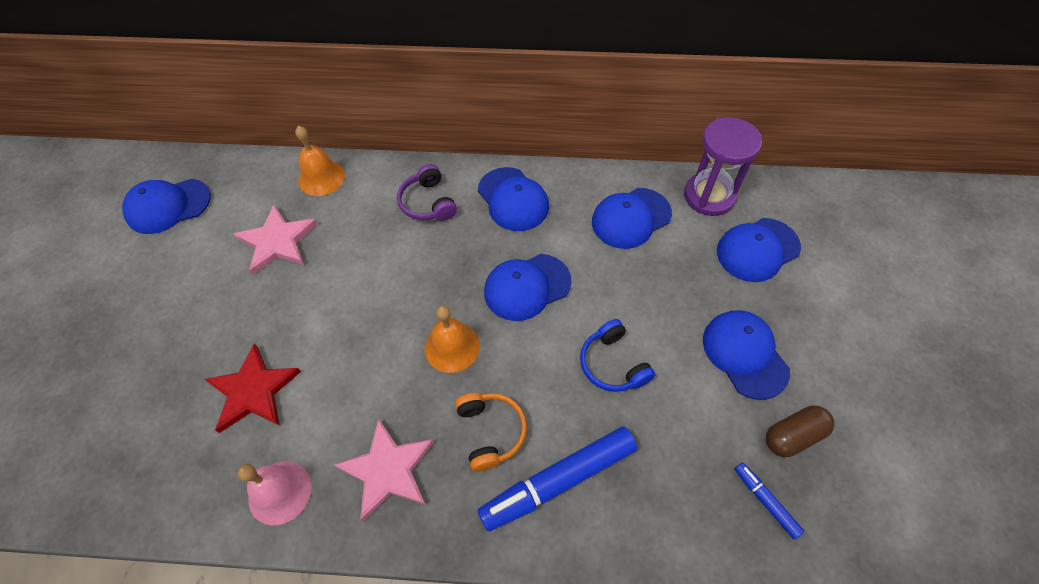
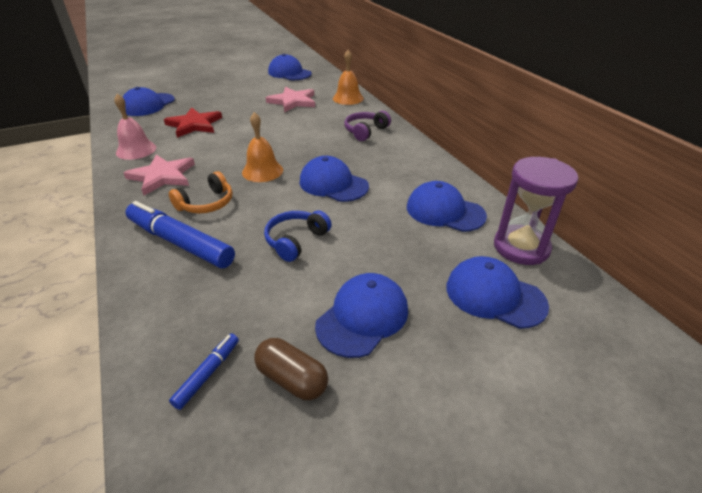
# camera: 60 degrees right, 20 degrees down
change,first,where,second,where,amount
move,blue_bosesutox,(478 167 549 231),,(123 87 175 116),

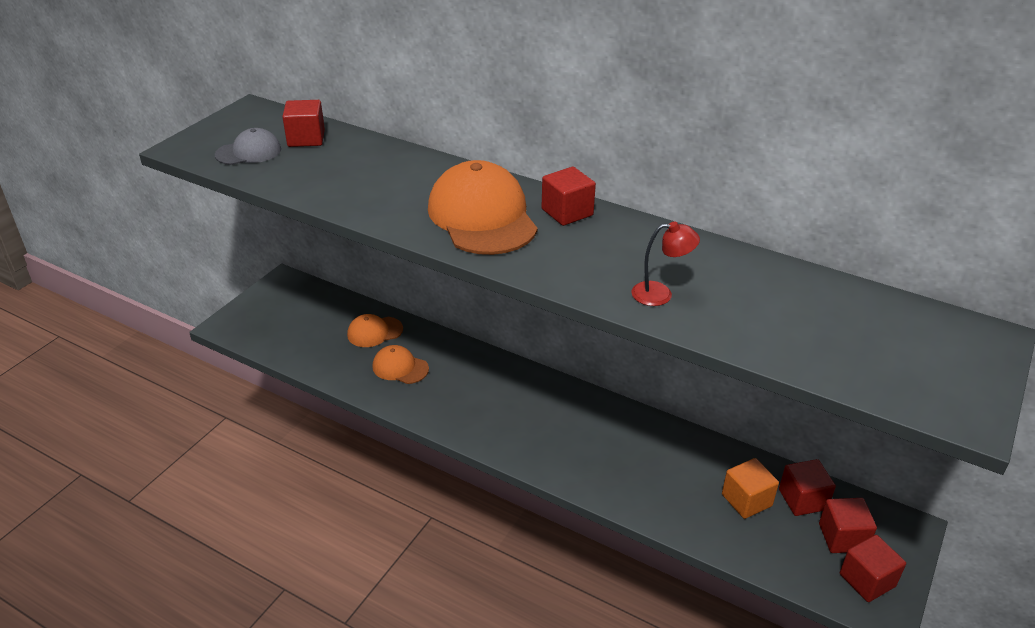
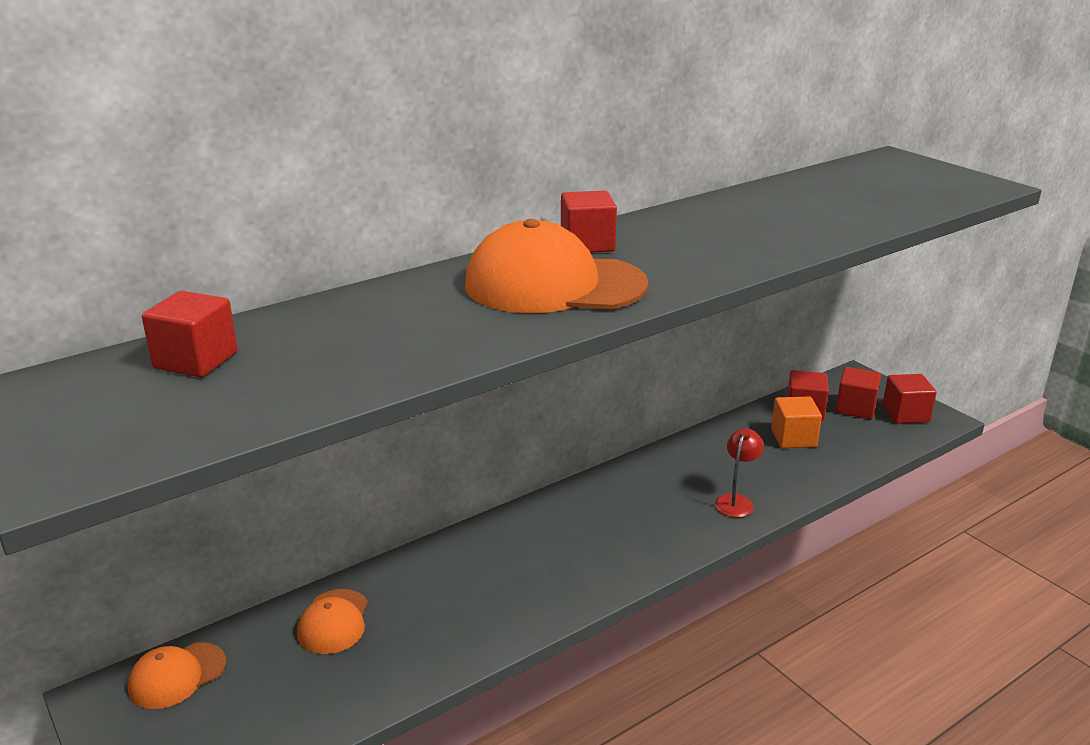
# camera: 65 degrees left, 10 degrees down
change,first,where,second,where,amount
move,orange_bosesutox,(372 345 429 384),,(128 642 226 709),
move,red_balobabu,(631 221 700 306),,(715 428 764 518),
delete,grey_bosesutox,(215 128 281 165),,,

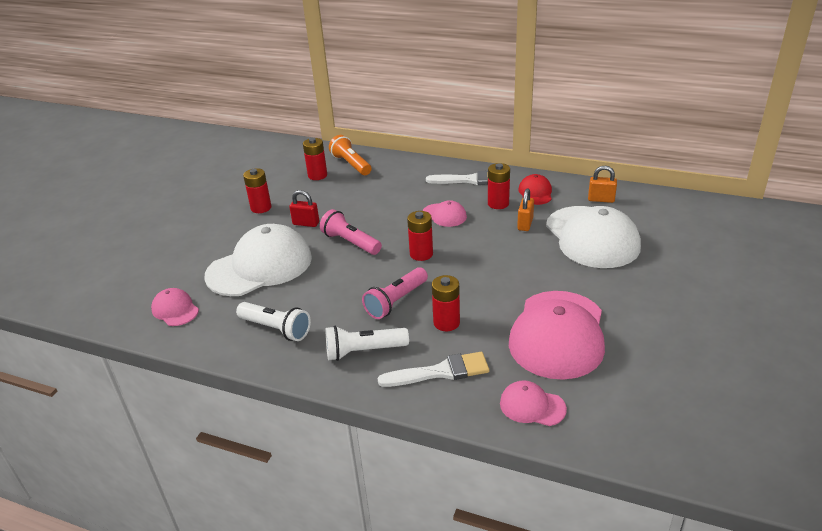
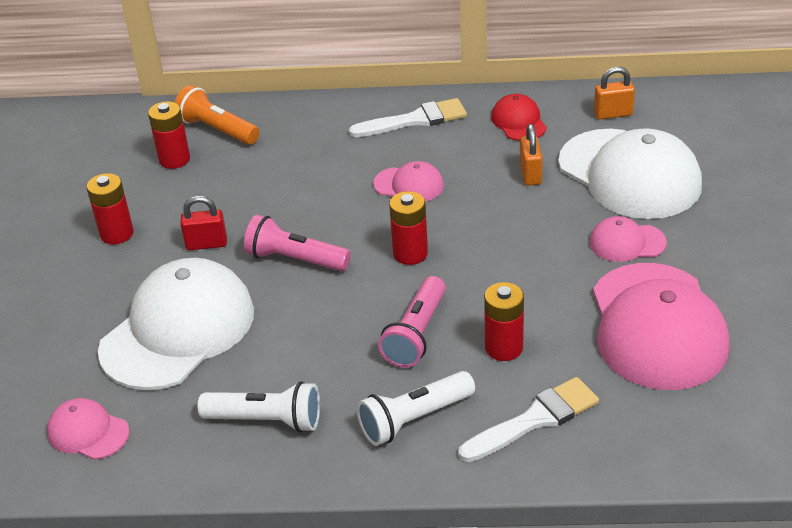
# camera: 20 degrees left, 5 degrees up
change,first,where,second,where,amount
move,pink_bosesutox,(500 380 567 426),,(589 216 667 262),
delete,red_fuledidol,(488 163 510 209),,,

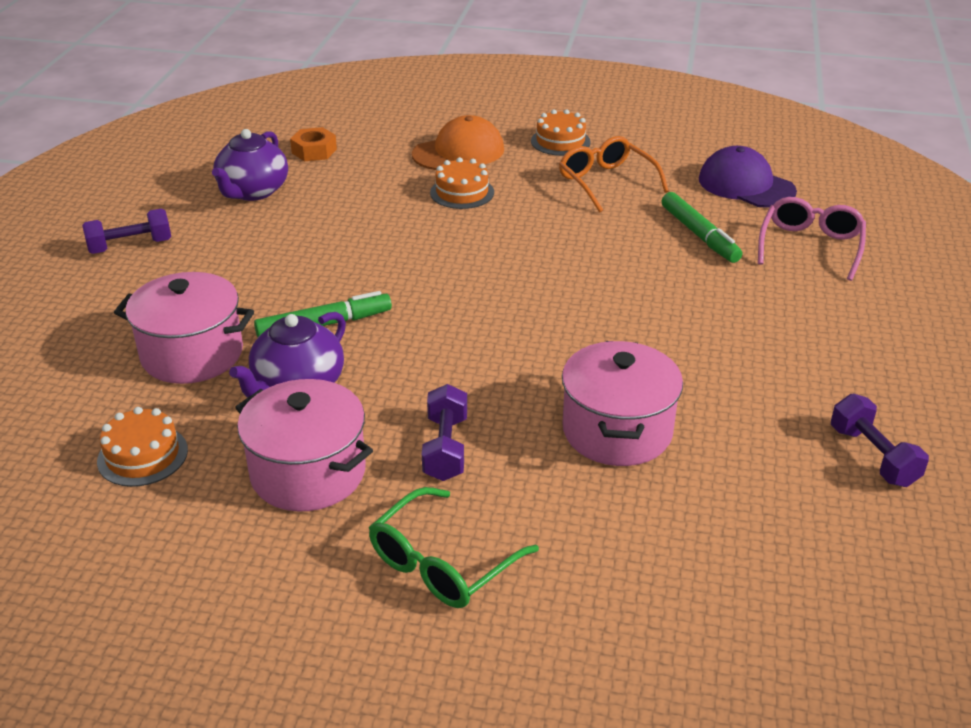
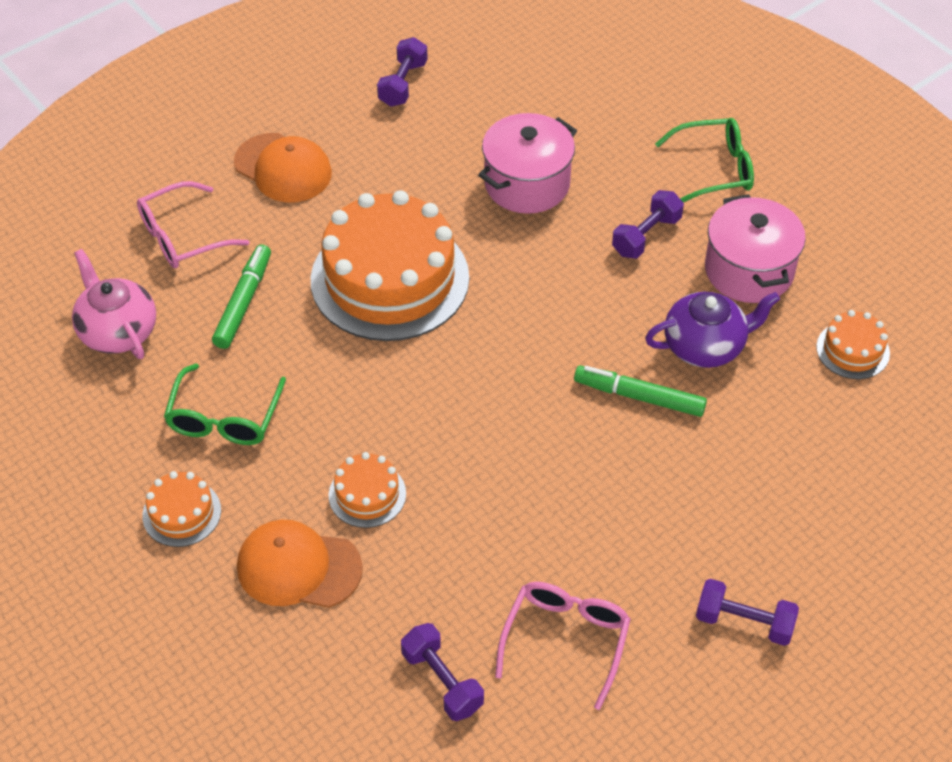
# camera: 140 degrees left, 15 degrees up
change,first,where,second,where,amount
replace,purple_bosesutox,(699 146 797 208),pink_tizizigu,(72 249 156 359),
recolor,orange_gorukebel,(559 136 669 213),green_gorukebel,(164 363 286 445),
insert,,,orange_bosesutox,(234 133 332 202),
insert,,,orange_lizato,(311 190 469 341),
replace,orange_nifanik,(290 127 337 161),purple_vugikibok,(401 623 484 721),
replace,purple_tizizigu,(212 129 288 201),pink_gorukebel,(495 582 630 710),
delete,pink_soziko,(114 272 254 384),,,

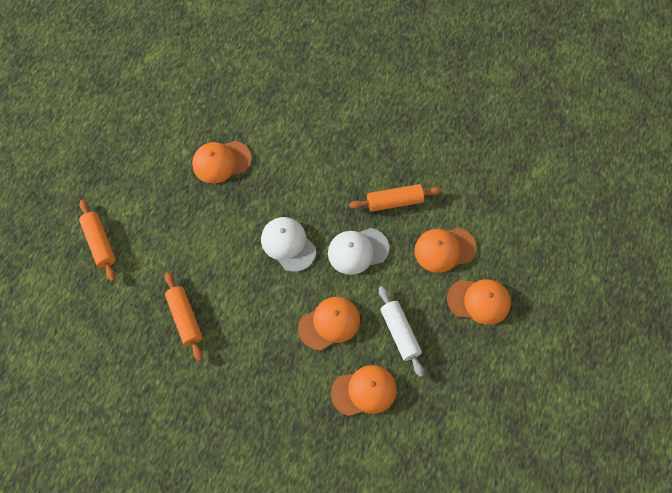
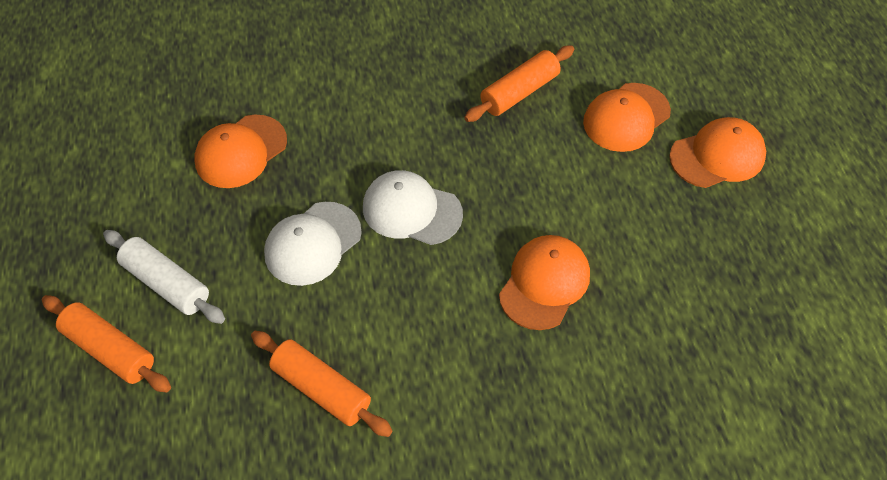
# camera: 30 degrees left, 10 degrees down
change,first,where,second,where,amount
move,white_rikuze,(379 286 424 377),,(103 230 225 324),
move,white_bosesutox,(328 228 389 275),,(264 202 362 286),
delete,orange_bosesutox,(331 365 397 416),,,

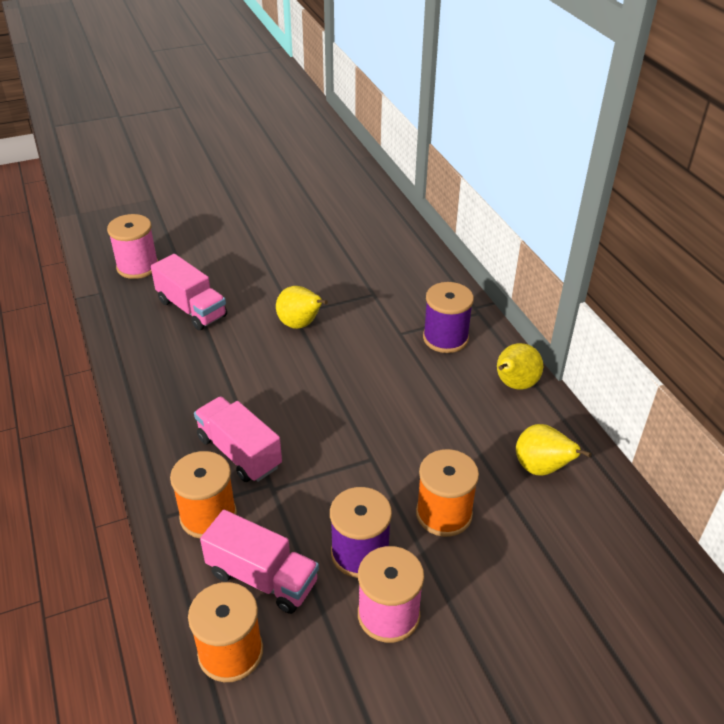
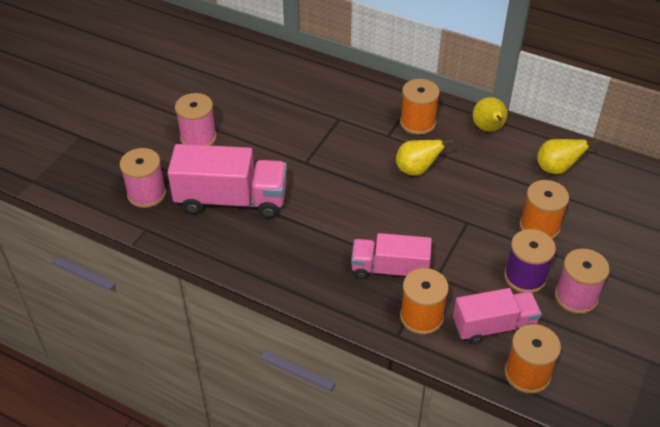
# camera: 40 degrees left, 5 degrees up
change,first,where,second,where,amount
resize,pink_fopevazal,(151 254 227 330),,(167 144 287 218),x1.53
insert,,,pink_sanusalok,(175 93 217 146),
move,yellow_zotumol,(276 286 328 329),,(396 139 453 176),
recolor,purple_sanusalok,(423 282 474 353),orange_sanusalok,(400 79 440 135),

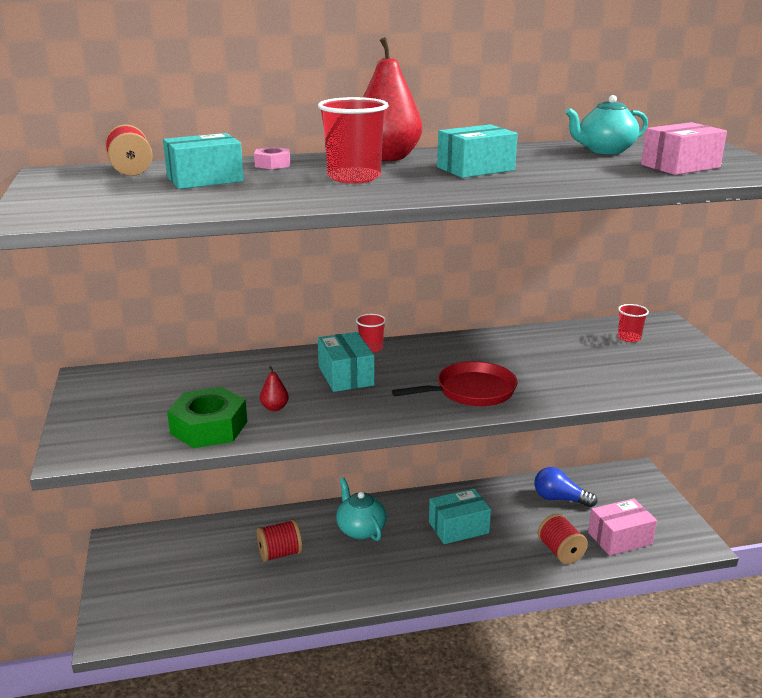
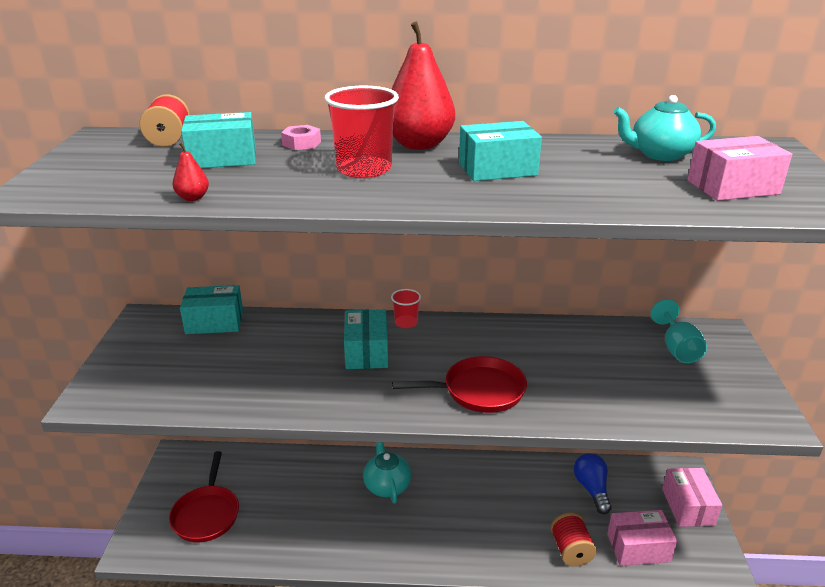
# camera: 15 degrees right, 5 degrees up
change,first,where,second,where,amount
insert,,,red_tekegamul,(169 451 239 543),
move,red_zotumol,(260 366 289 411),,(172 143 209 201),
move,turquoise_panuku,(429 488 491 544),,(180 285 243 334),
rotate,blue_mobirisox,(534 467 598 507),,(574 453 612 514),45 degrees clockwise
replace,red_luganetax,(618 304 649 342),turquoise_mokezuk,(650 299 707 363),
insert,,,pink_panuku,(662 468 722 527),
delete,green_nifanik,(167 387 247 448),,,
delete,red_sanusalok,(257 519 303 562),,,

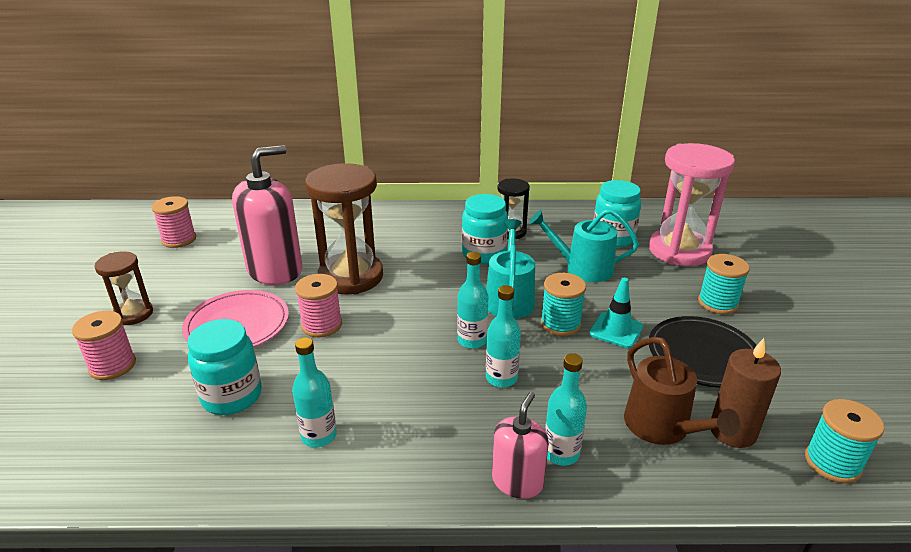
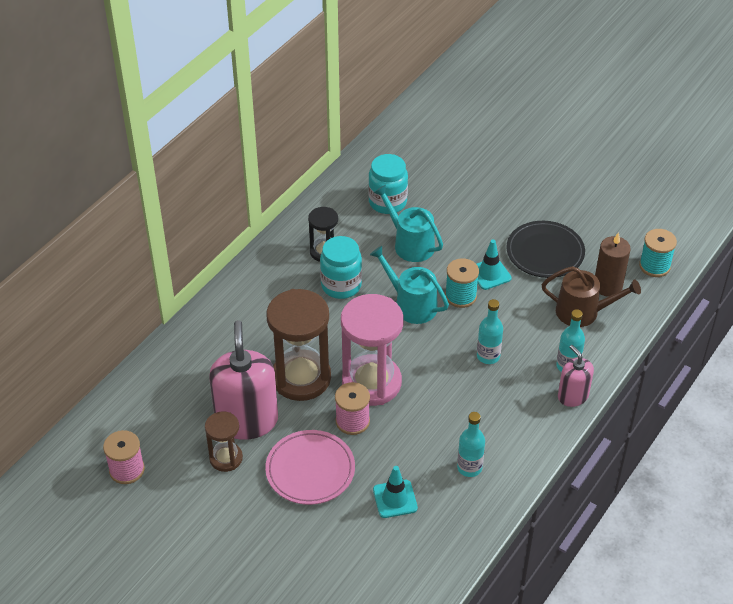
# camera: 55 degrees left, 15 degrees up
change,first,where,second,where,amount
move,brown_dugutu,(94 251 153 325),,(205 411 243 472),
move,pink_dugutu,(649 143 735 266),,(341 294 403 406),
rotate,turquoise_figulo,(529 209 639 282),,(373 185 443 262),90 degrees clockwise
replace,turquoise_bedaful,(187 319 262 415),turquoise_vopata,(373 466 418 518),
delete,pink_sanusalok,(72 311 136 380),,,
delete,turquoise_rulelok,(457 252 489 349),,,
delete,turquoise_sanusalok,(698 254 750 314),,,

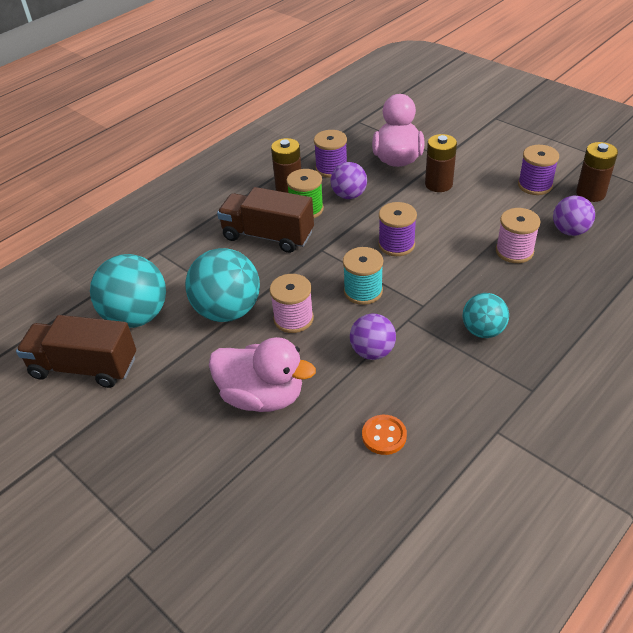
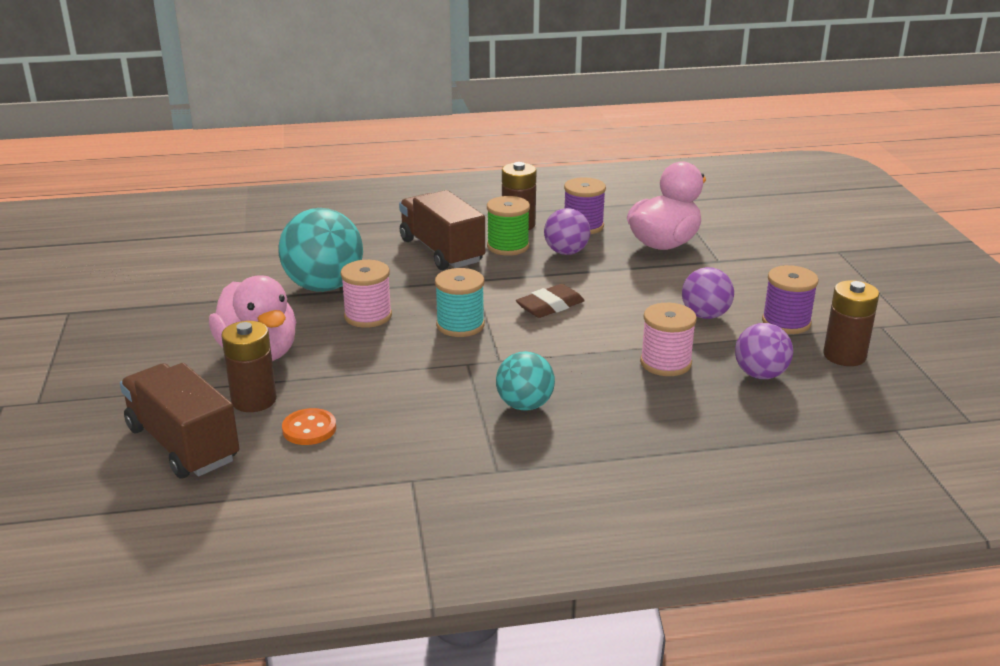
# camera: 35 degrees right, 15 degrees down
change,first,where,second,where,amount
move,brown_fopevazal,(16 315 136 388),,(120 363 239 479),
move,brown_fuledidol,(425 134 457 192),,(221 321 277 412),
replace,purple_sanusalok,(378 202 417 256),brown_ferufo,(516 284 585 318),
move,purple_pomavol,(350 313 396 360),,(682 267 734 319),
delete,turquoise_pomavol,(90 254 166 328),,,

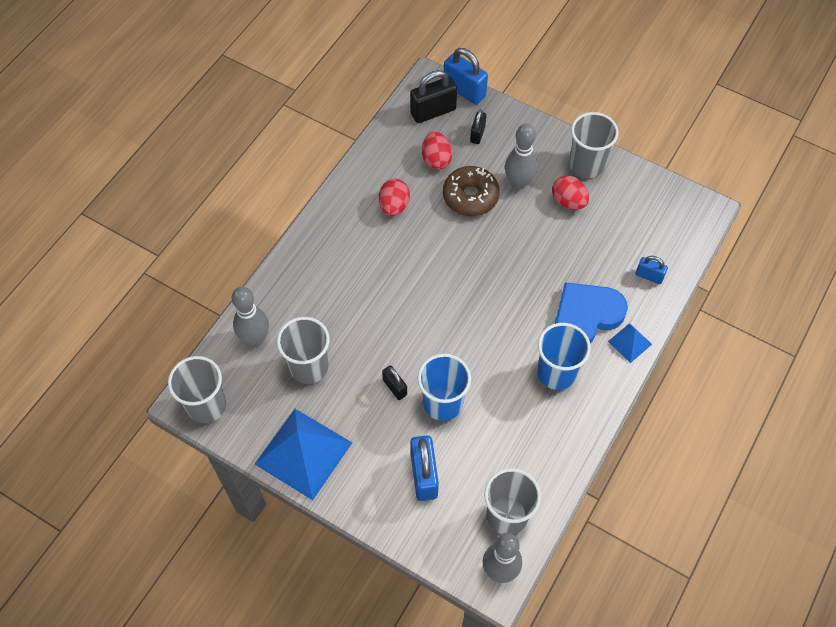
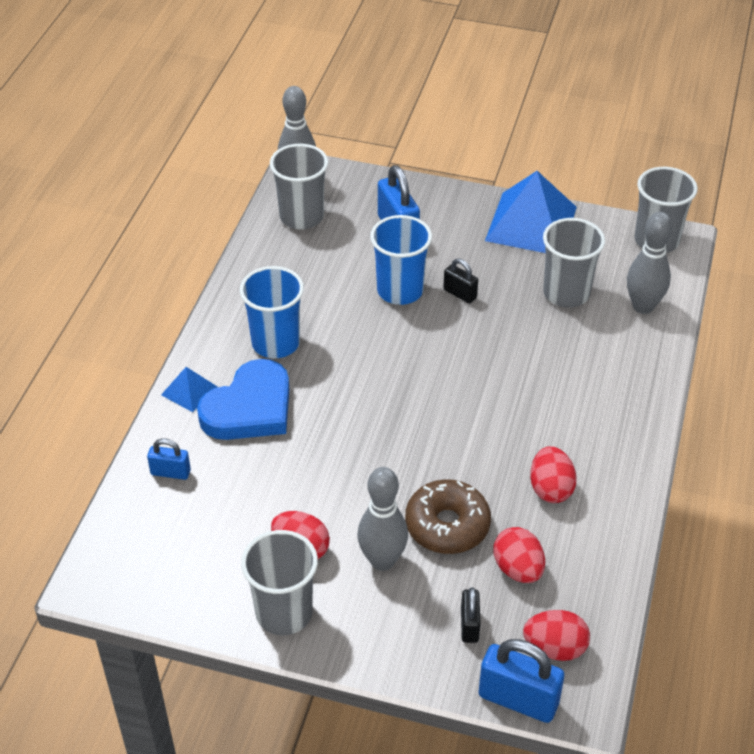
# camera: 165 degrees right, 15 degrees down
change,first,where,second,where,amount
replace,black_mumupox,(410 70 457 123),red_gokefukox,(523 610 590 661),

